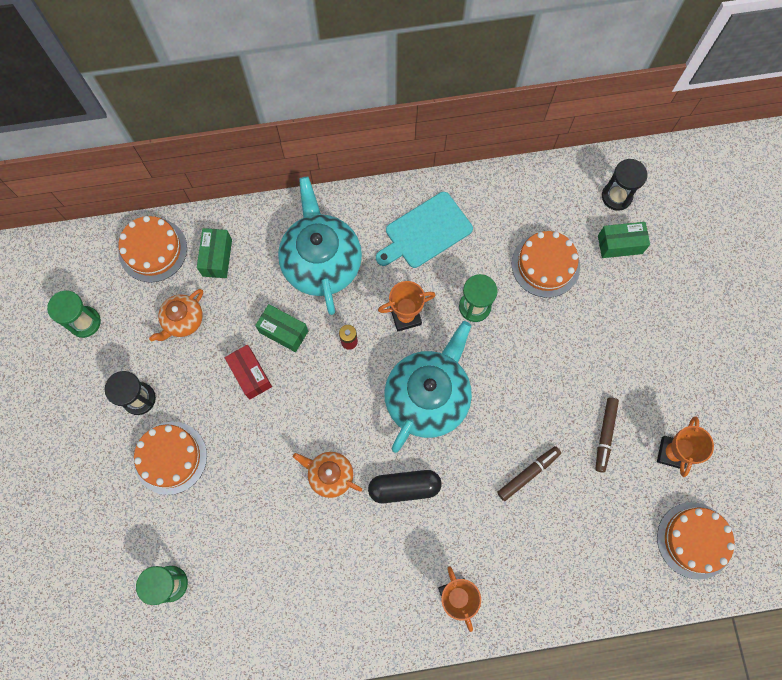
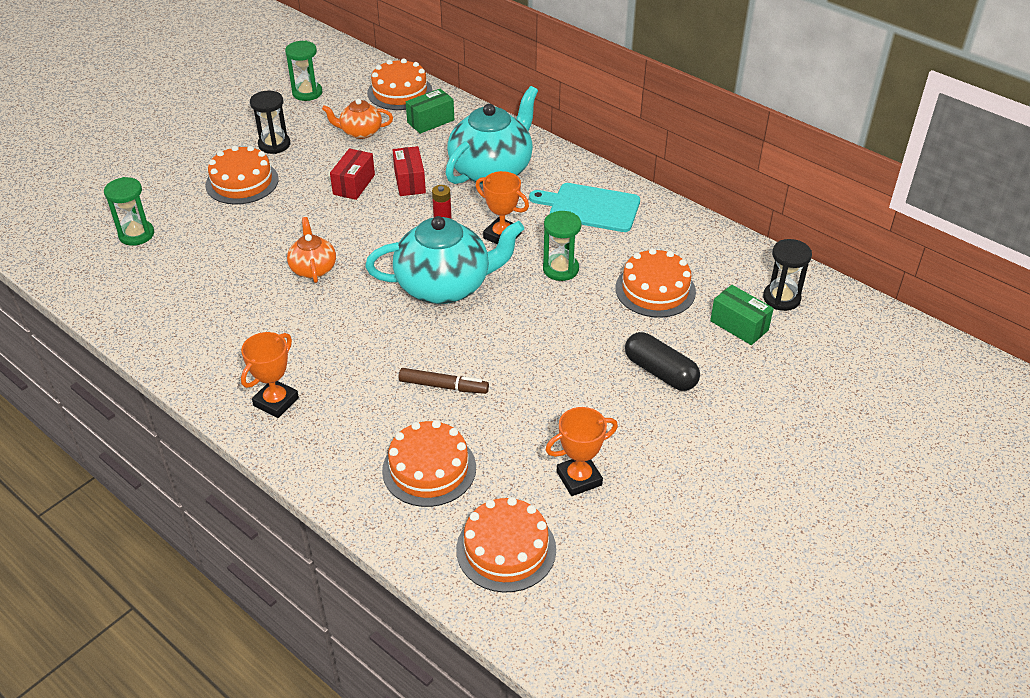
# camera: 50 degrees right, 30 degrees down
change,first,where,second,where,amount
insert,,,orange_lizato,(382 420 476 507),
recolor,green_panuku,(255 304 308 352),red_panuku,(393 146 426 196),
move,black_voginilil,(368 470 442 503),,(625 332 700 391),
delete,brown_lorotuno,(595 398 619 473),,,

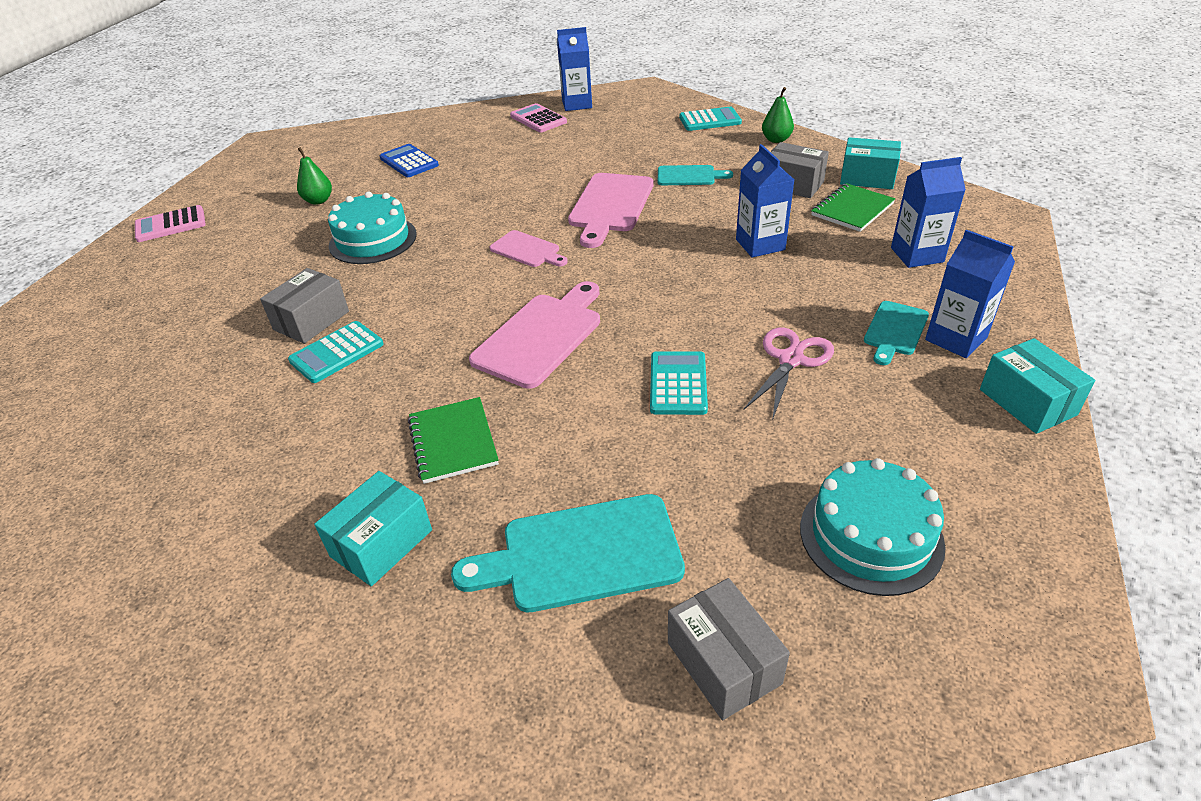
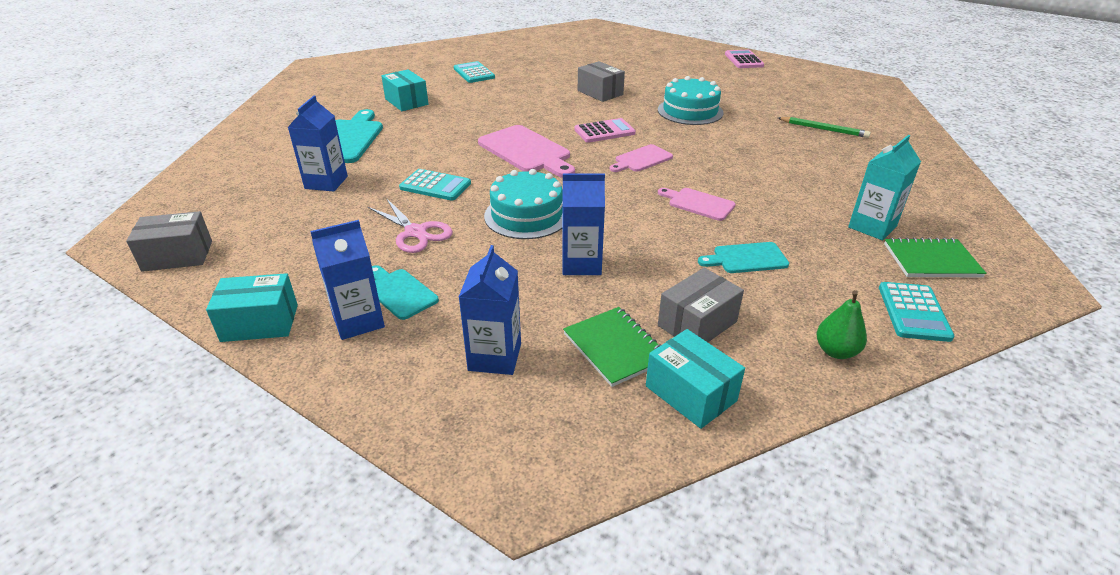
# camera: 105 degrees right, 5 degrees down
change,first,where,second,where,amount
move,grey_panuku,(668 578 790 720),,(126 211 212 272),
move,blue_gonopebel,(557 27 592 111),,(288 96 348 192),
move,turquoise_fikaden,(288 321 383 383),,(454 61 495 83),
move,turquoise_lizato,(800 458 946 596),,(484 169 563 239),
move,pink_fikaden,(510 103 567 133),,(574 118 636 143),
rotate,turquoise_panuku,(840 137 901 189),,(646 329 745 429),75 degrees counterclockwise
resize,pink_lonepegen,(568 173 654 248),,(658 188 736 221),x0.58
rotate,turquoise_lonepegen,(658 165 733 185),,(698 242 789 273),60 degrees clockwise
replace,blue_fikaden,(380 144 439 177),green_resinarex,(778 117 871 138),
insert,,,turquoise_gonopebel,(848 135 921 240),
move,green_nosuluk,(408 397 499 484),,(884 238 986 277),
delete,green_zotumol,(297 147 332 205),,,

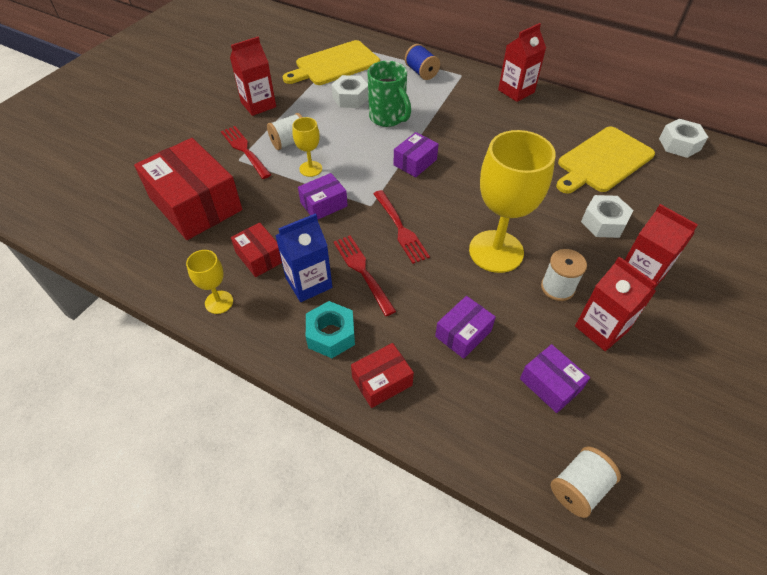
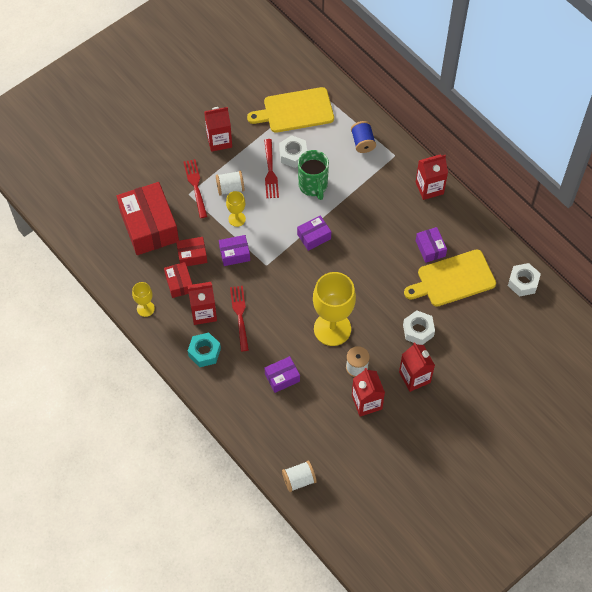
# camera: 20 degrees right, 10 degrees up
change,first,where,second,where,amount
move,red_panuku,(351 343 414 408),,(176 237 207 266),
recolor,blue_gonopebel,(275 213 332 302),red_gonopebel,(187 282 217 325),
move,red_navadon,(373 190 430 264),,(264 139 279 198),
move,purple_panuku,(520 344 590 413),,(416 227 447 263),

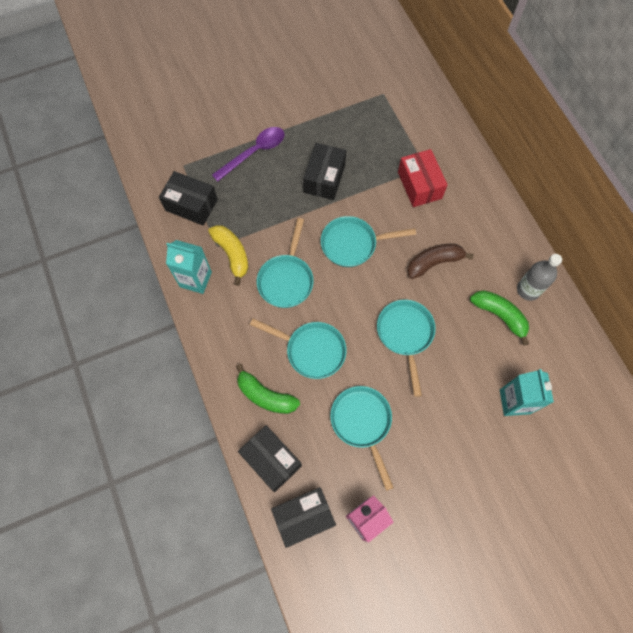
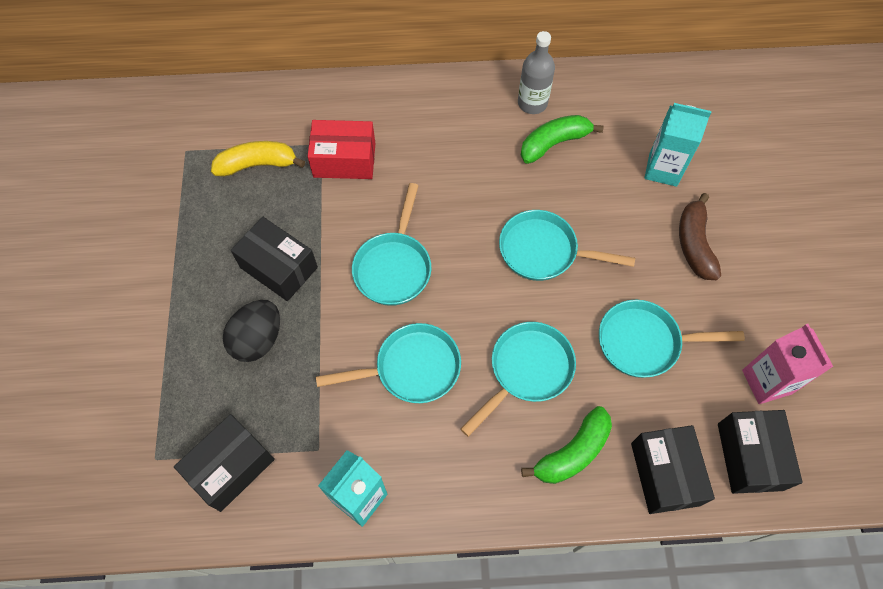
# camera: 70 degrees left, 5 degrees down
change,first,where,second,where,amount
move,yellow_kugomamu,(208 225 248 286),,(211 141 305 177),
insert,,,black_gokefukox,(223 300 280 362),
rotate,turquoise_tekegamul,(257 218 314 308),,(316 323 461 403),45 degrees counterclockwise
rotate,black_panuku,(238 425 302 492),,(631 425 715 514),75 degrees counterclockwise
move,brown_kugomamu,(407 244 474 279),,(679 193 721 280),
delete,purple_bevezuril,(212 127 284 182),,,

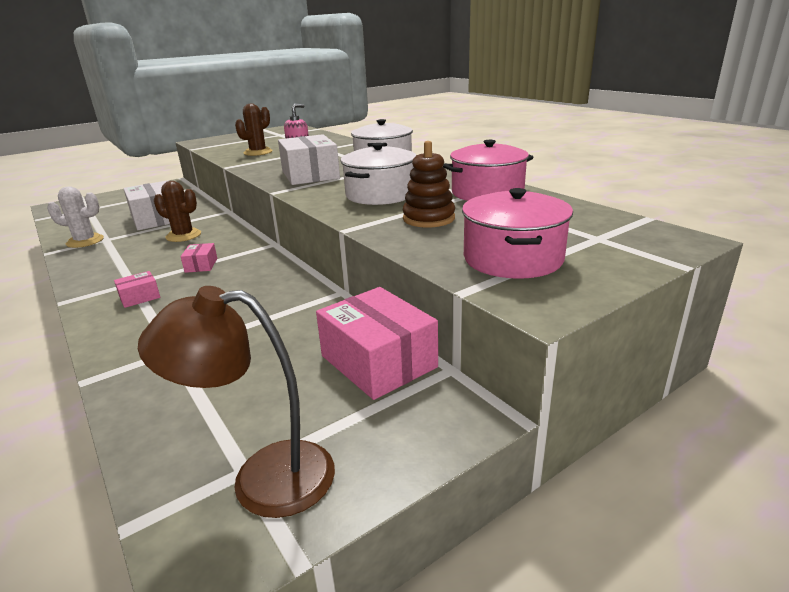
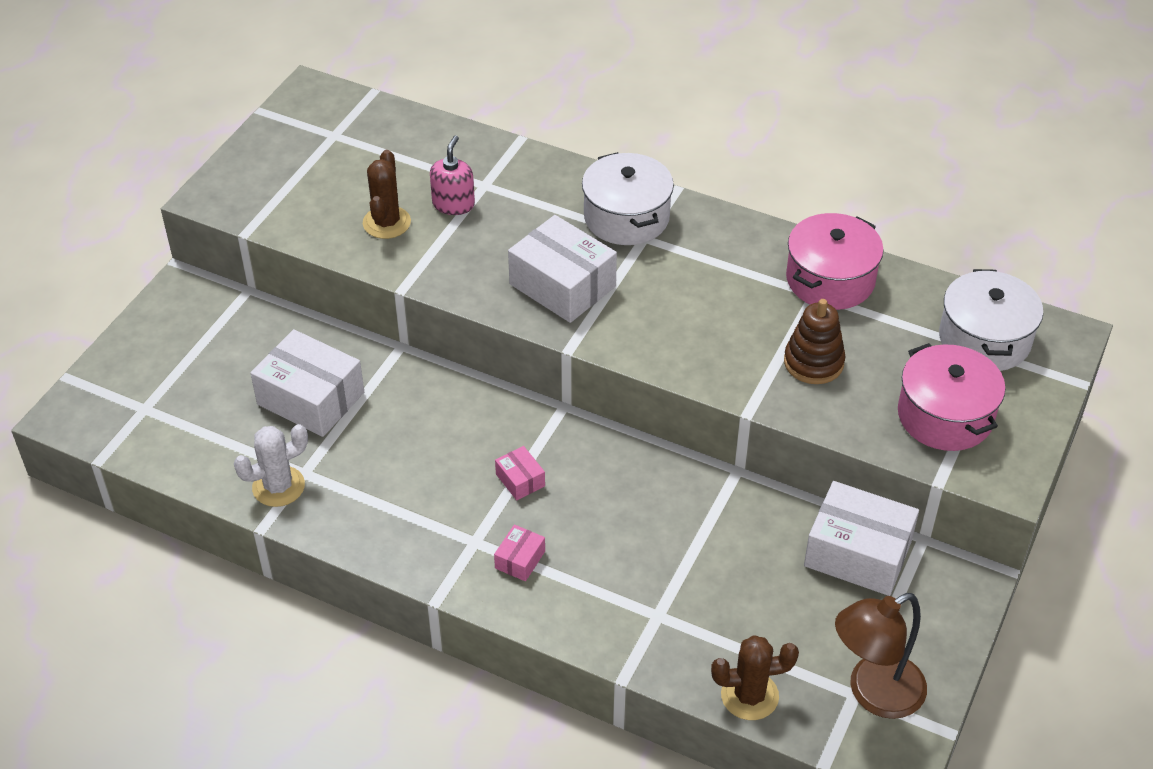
# camera: 30 degrees left, 20 degrees up
change,first,where,second,where,amount
move,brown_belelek,(154 181 201 242),,(711 635 799 720),
recolor,pink_panuku,(316 287 438 400),white_panuku,(804 481 919 596),
move,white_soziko,(341 143 416 205),,(939 269 1043 371),

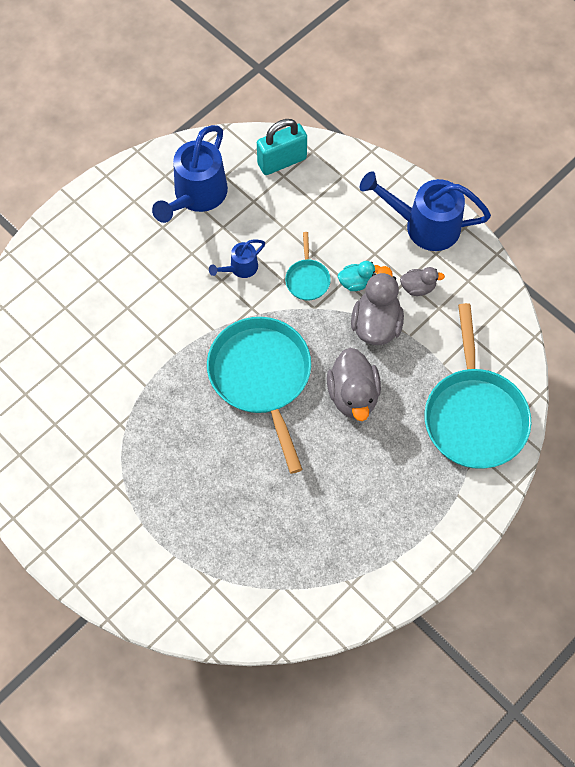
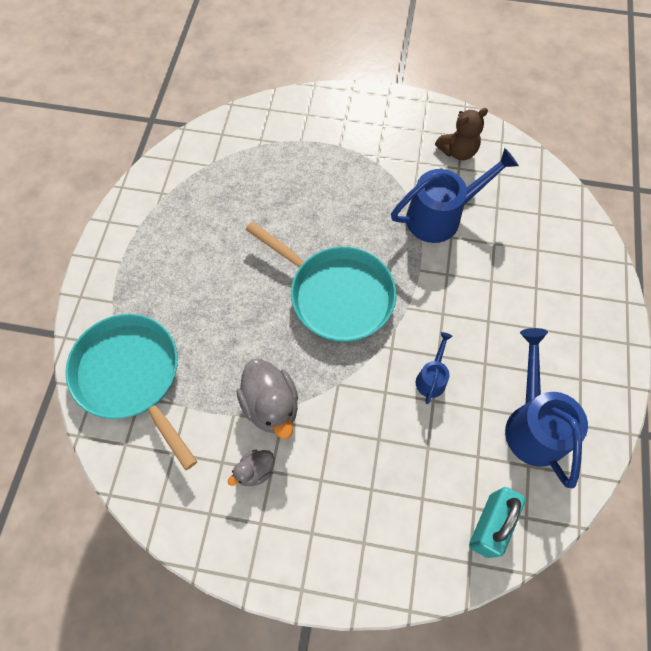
# camera: 145 degrees right, 0 degrees up
change,first,where,second,where,amount
move,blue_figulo,(360 171 491 251),,(391 148 519 243),
insert,,,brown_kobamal,(435 108 488 160),
delete,turquoise_tekegamul,(285 232 331 301),,,
delete,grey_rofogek,(327 348 381 421),,,
delete,turquoise_rofogek,(338 261 381 291),,,

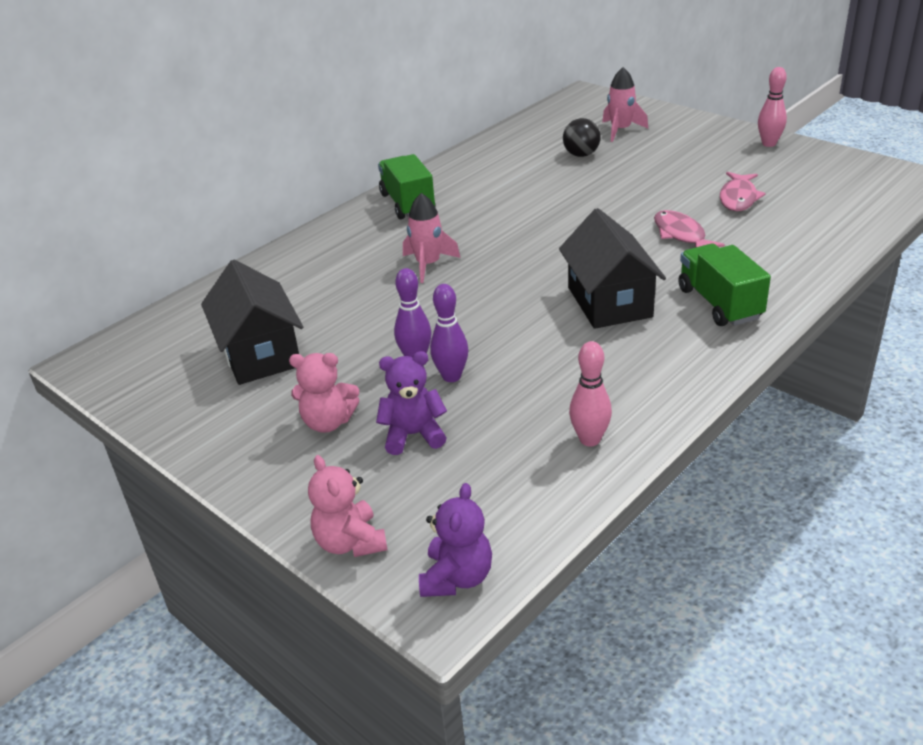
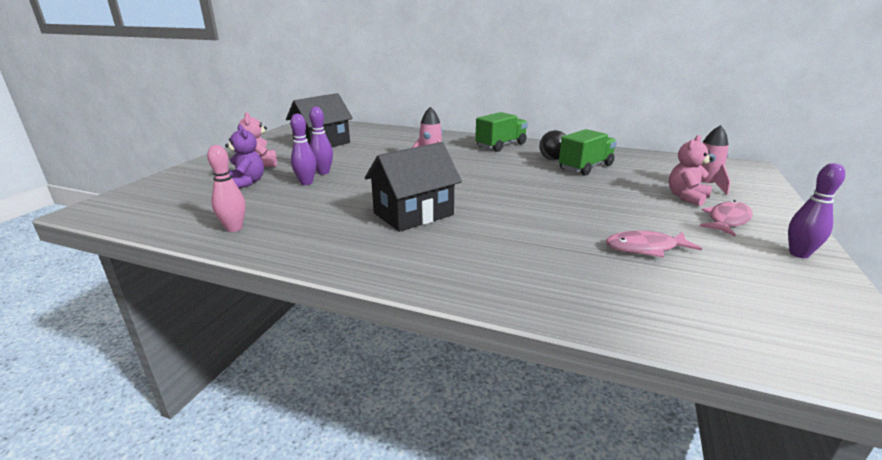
# camera: 65 degrees right, 10 degrees down
change,first,where,second,where,amount
move,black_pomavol,(563 118 601 157),,(539 130 566 160),
move,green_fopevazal,(678 244 771 326),,(559 129 617 176),
move,pink_kobamal,(308 455 388 557),,(669 135 713 206),
move,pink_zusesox,(654 210 725 247),,(700 200 753 236),
recolor,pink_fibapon,(758 67 787 147),purple_fibapon,(788 163 845 258),
delete,purple_kobamal,(419 483 492 597),,,

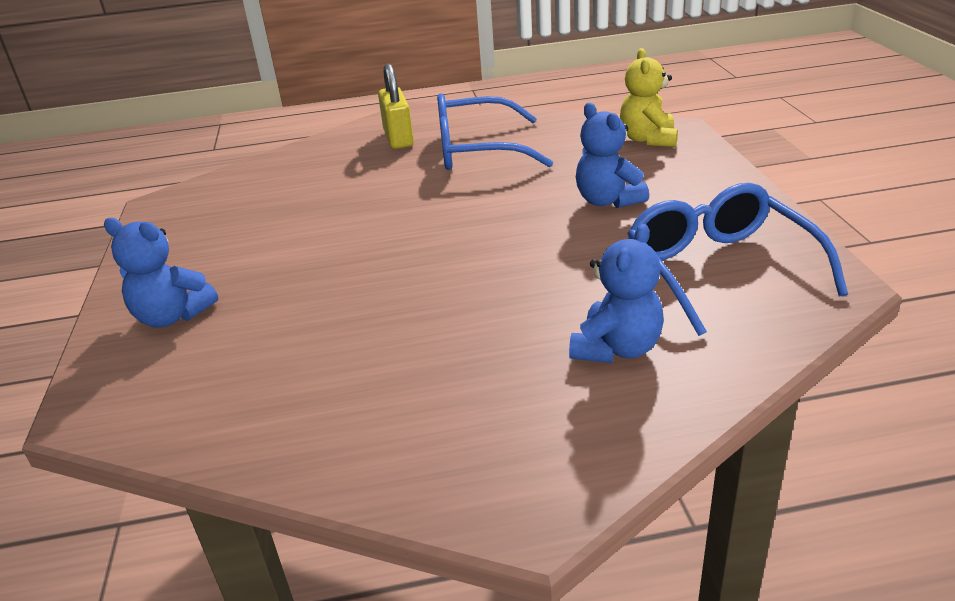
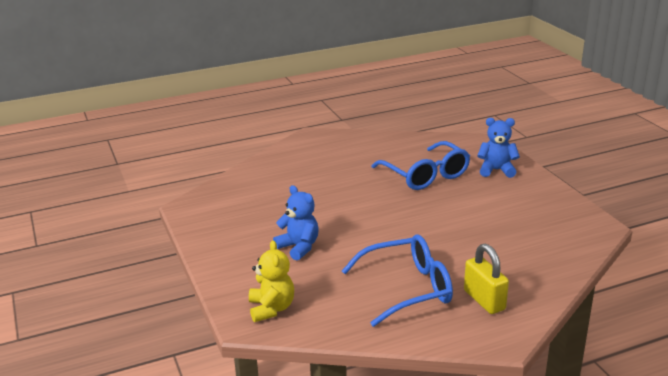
# camera: 165 degrees right, 5 degrees down
change,first,where,second,where,amount
move,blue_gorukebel,(627 183 848 336),,(371 141 470 190),
delete,blue_kobamal,(569 224 664 363),,,

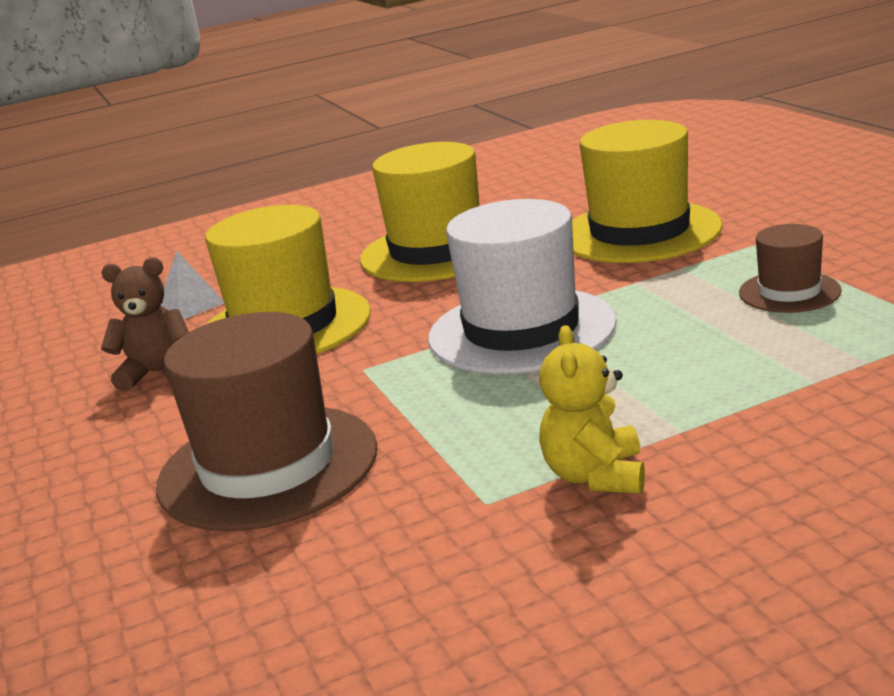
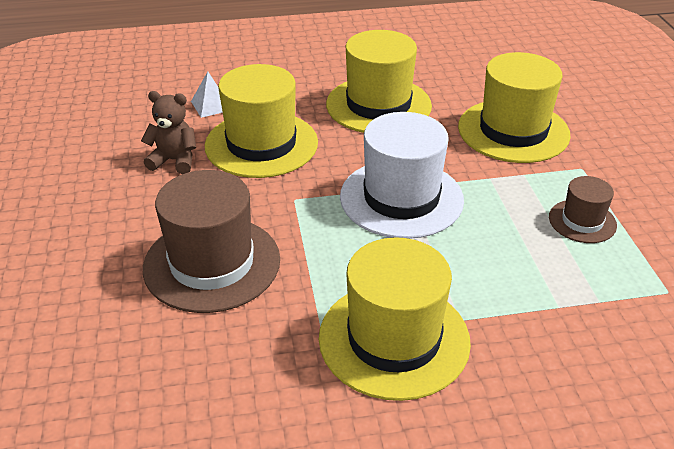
# camera: 10 degrees right, 15 degrees up
change,first,where,second,where,amount
replace,yellow_kobamal,(539 325 645 493),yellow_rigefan,(319 237 471 401),

